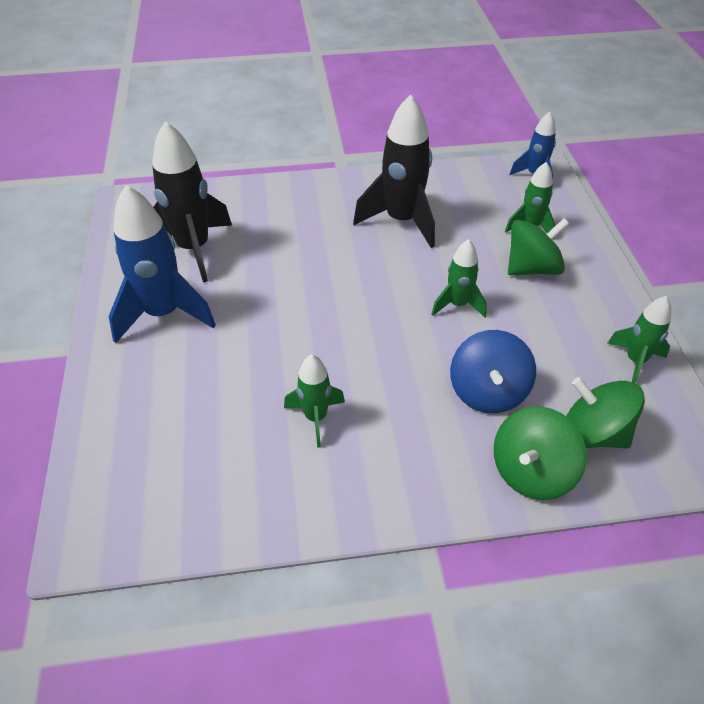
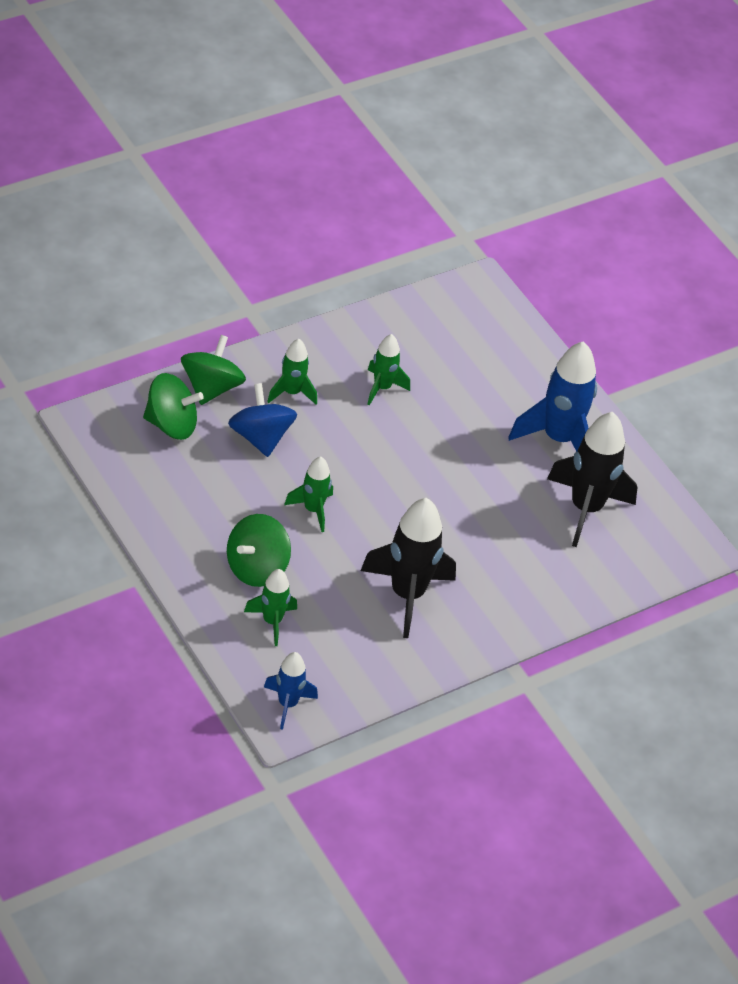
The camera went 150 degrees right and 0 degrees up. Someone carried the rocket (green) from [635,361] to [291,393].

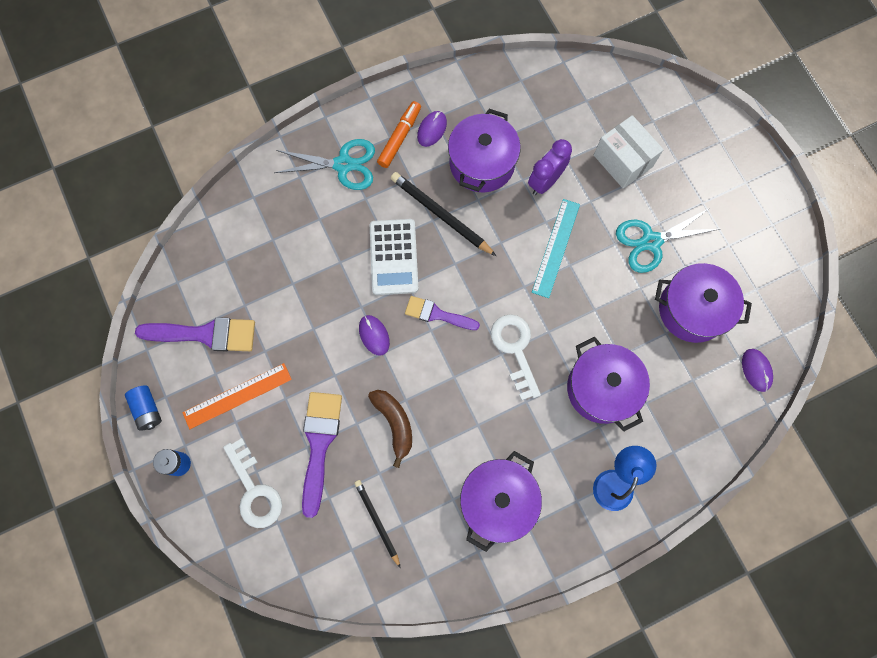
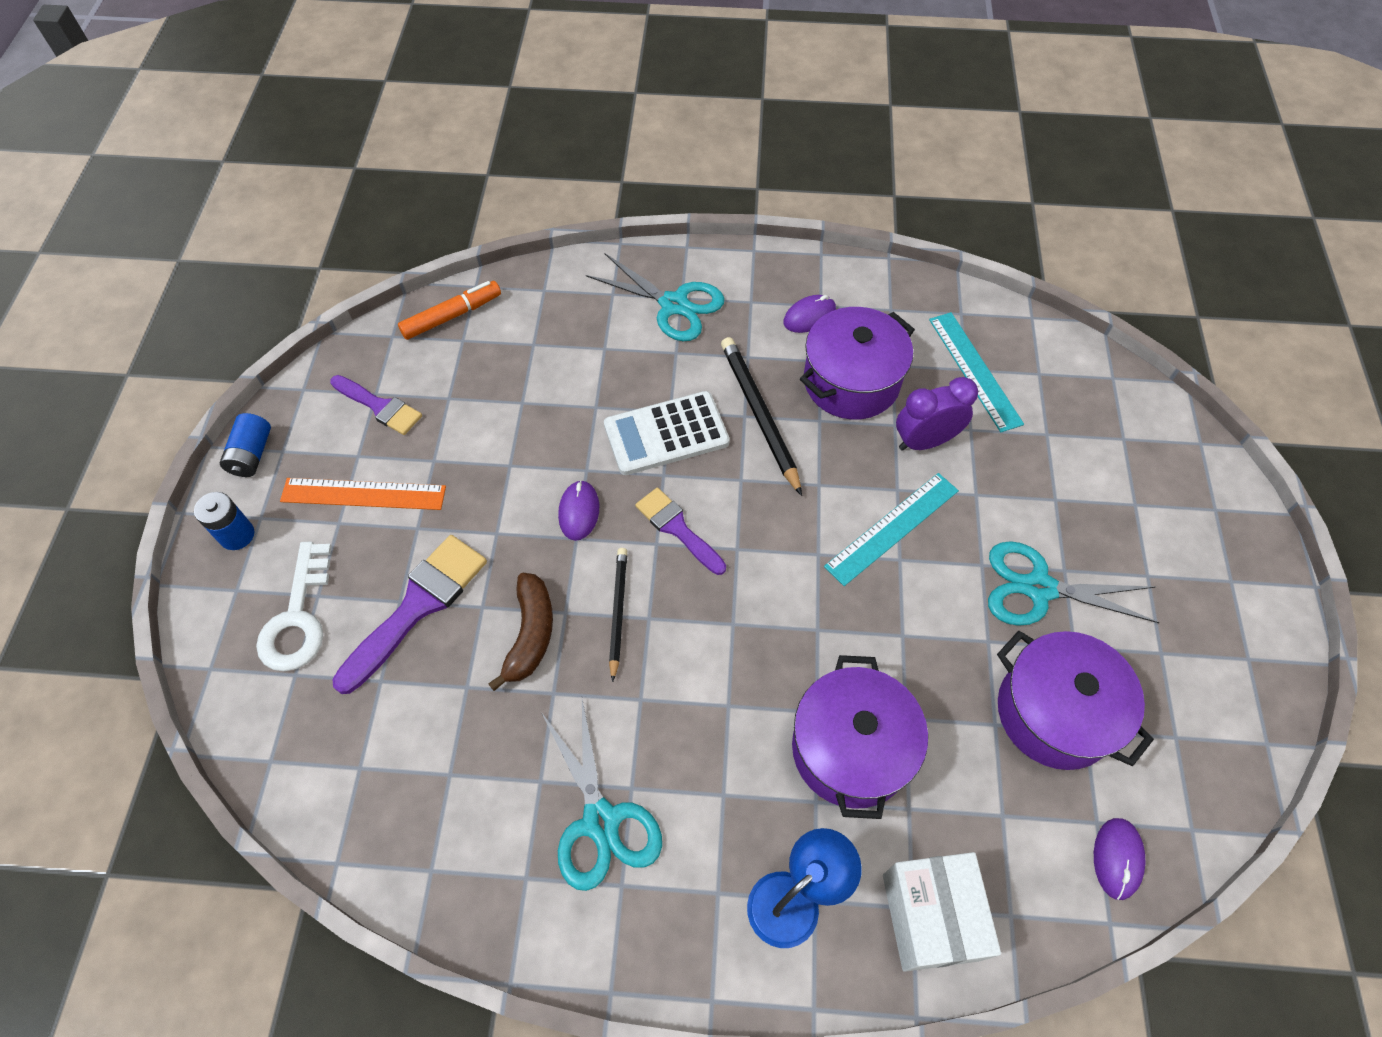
The camera went 30 degrees right and 15 degrees down. Someone scaled the brush (purple) at [205,334] by 0.64. Someone carried the pencil (black) from [377,521] to [618,612]. Someone rotated the calculator (white) at [393,257] by 45 degrees clockwise. Someone carried the marker (orange) from [400,137] to [452,316]. Someone swapped the pot (purple) at [497,501] for the scissors (turquoise) at [601,821]. Someone took away the key (white) at [515,350]. Someone carried the box (white) from [623,161] to [930,916]. Someone put down the ruler (turquoise) at [975,370].

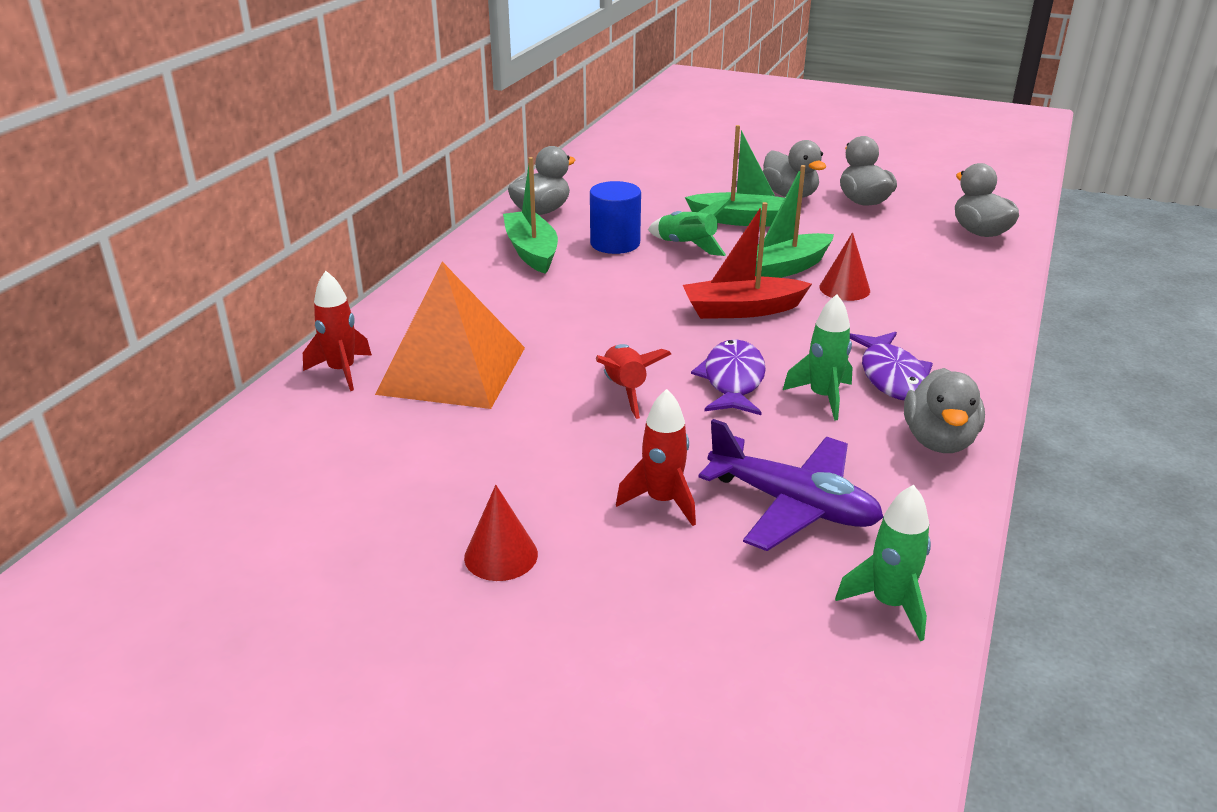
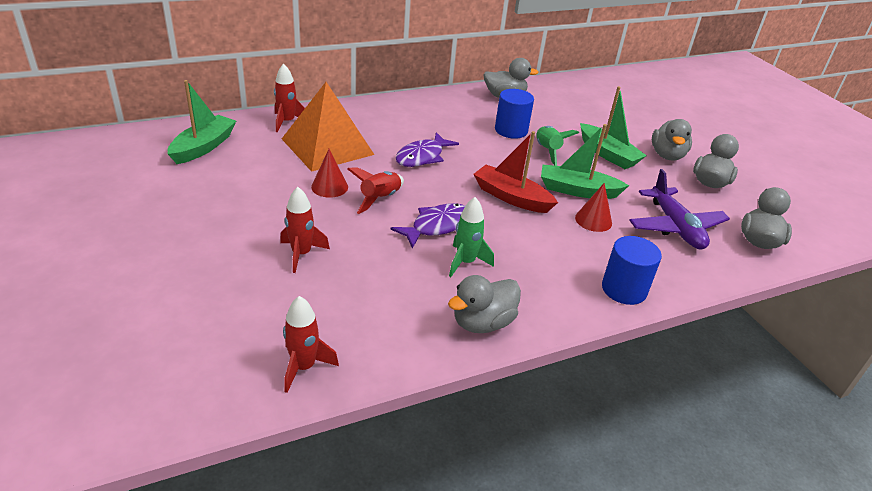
The camera went 40 degrees right and 5 degrees up. Someone carried the cone (red) from [501,555] to [329,187]. Someone carried the boat (green) from [531,252] to [203,147]. Someone carried the plane (purple) from [792,505] to [675,227]. Someone repainted the rocket (green) at [889,604], which became the rocket (red) at [303,367]. Someone carried the fish (purple) from [891,376] to [422,157]. Someone put down the cylinder (blue) at [624,289].

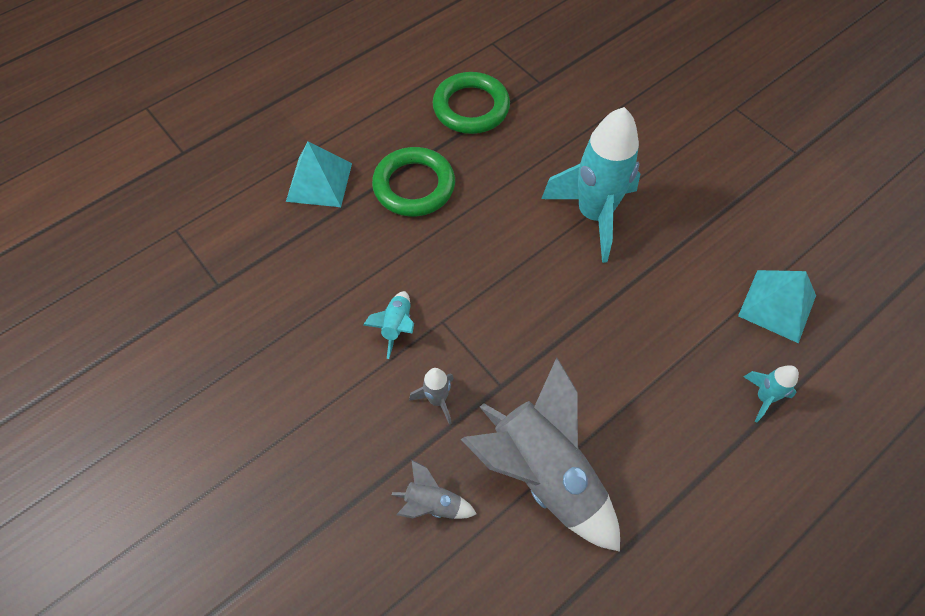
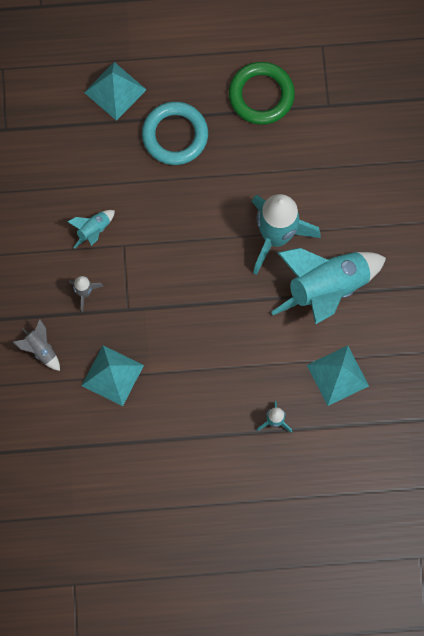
The camera went 35 degrees right and 15 degrees up. Someone repainted the ring (green) at [414,186], which became the ring (turquoise) at [175,135]. Someone swapped the rocket (grey) at [544,474] for the pyramid (turquoise) at [112,375]. Someone put down the rocket (turquoise) at [327,288].

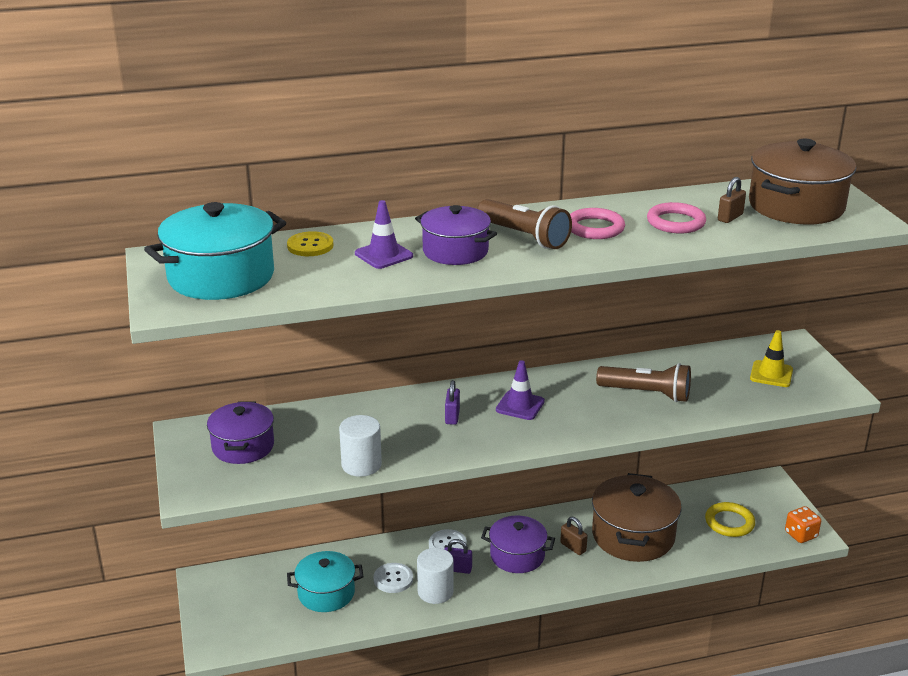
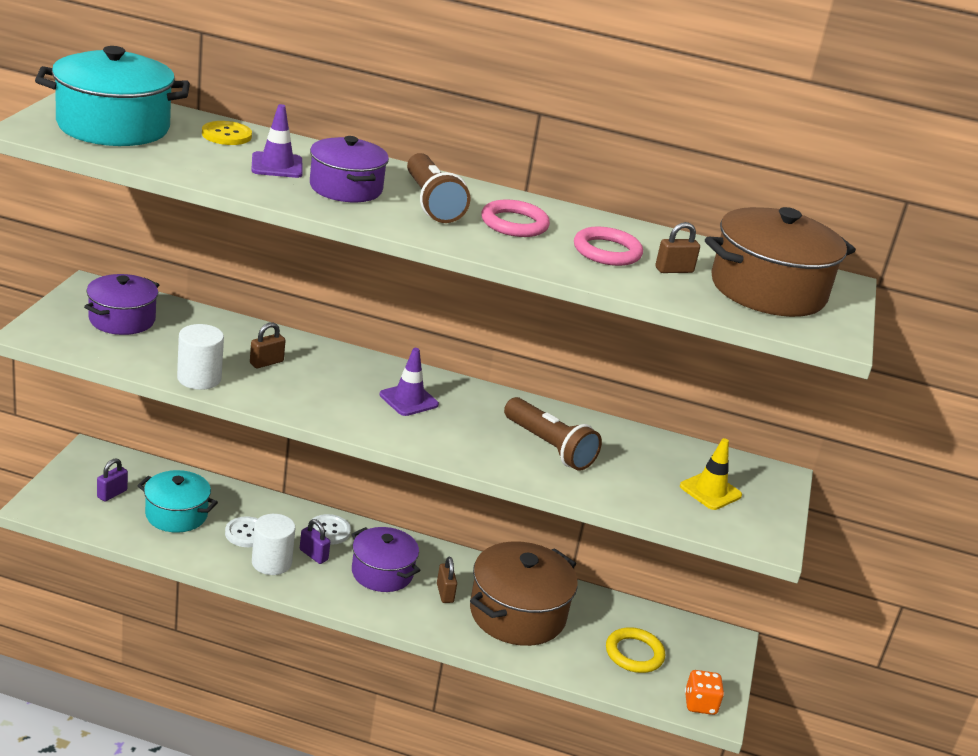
The camera went 25 degrees right and 0 degrees up. Someone carried the padlock (purple) from [452,416] to [112,494]. Someone put down the padlock (brown) at [266,363].

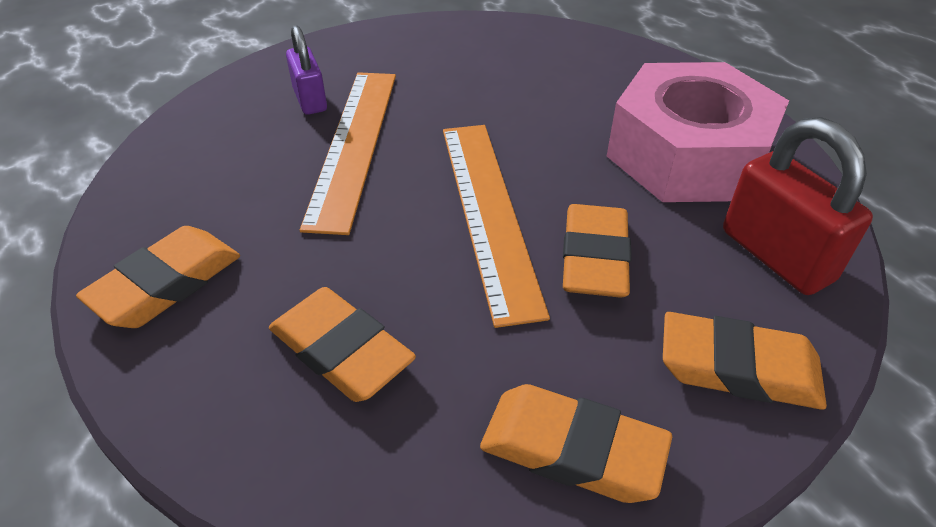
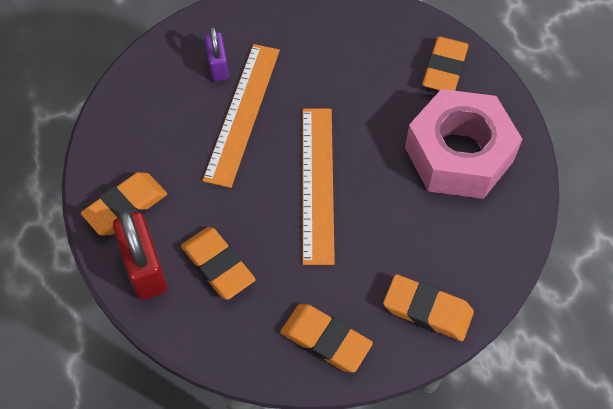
The camera went 10 degrees right and 15 degrees up. Someone carried the eraser (orange) from [594,258] to [444,69]. Someone carried the padlock (red) from [776,255] to [145,268].

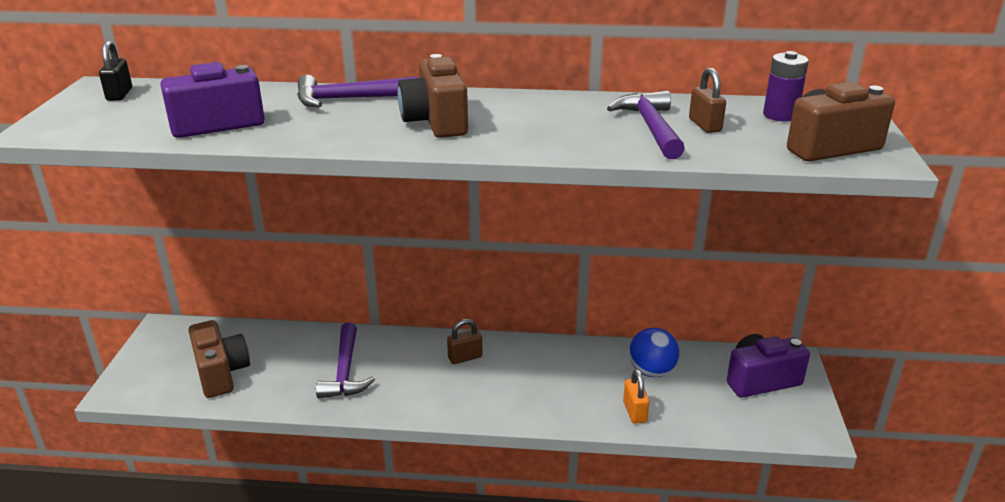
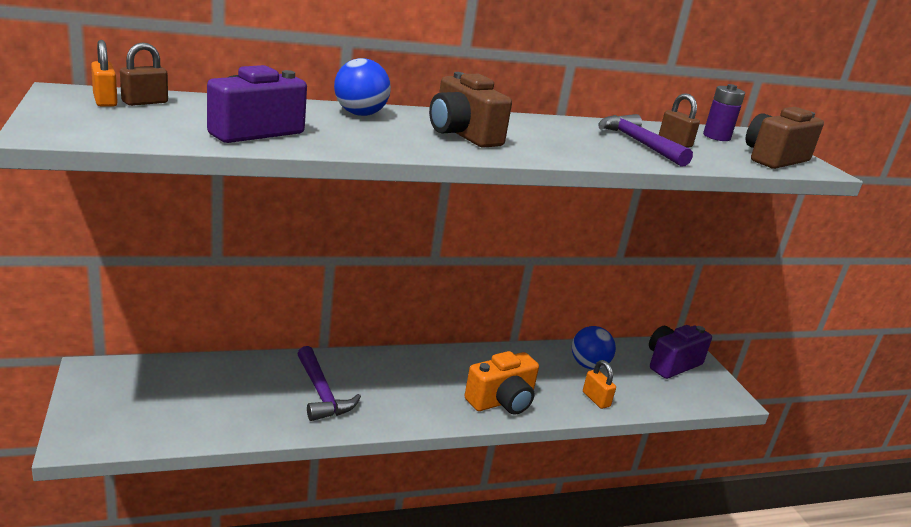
The camera went 25 degrees left and 5 degrees down. Someone repainted the padlock (black) at [119,94], which became the padlock (orange) at [105,101]. Someone took away the camera (brown) at [221,373]. Someone swapped the hammer (purple) at [349,99] for the ball (blue) at [360,114]. Someone carried the padlock (brown) from [465,357] to [145,102]. Someone put down the camera (orange) at [502,401].

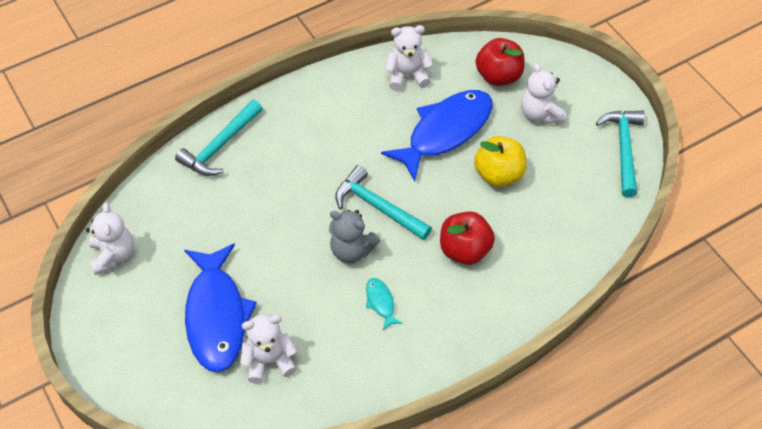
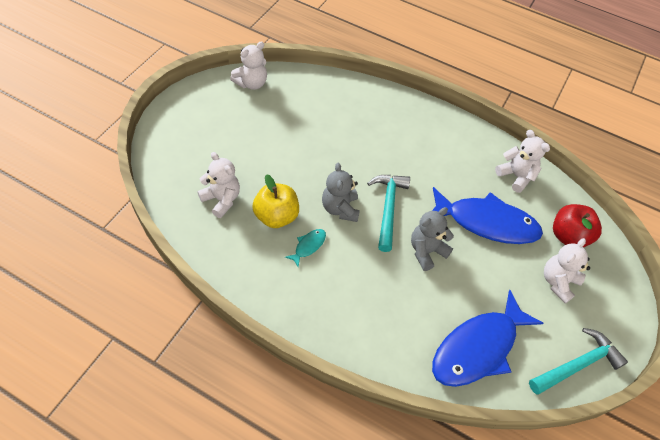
The camera went 55 degrees right and 0 degrees up. Someone took away the hammer (turquoise) at [220,146]. Someone carried the fish (blue) from [216,316] to [478,348]. Someone took away the apple (red) at [465,250]. Someone carried the apple (yellow) from [498,174] to [276,216]. Someone put down the teddy bear (grey) at [426,251].

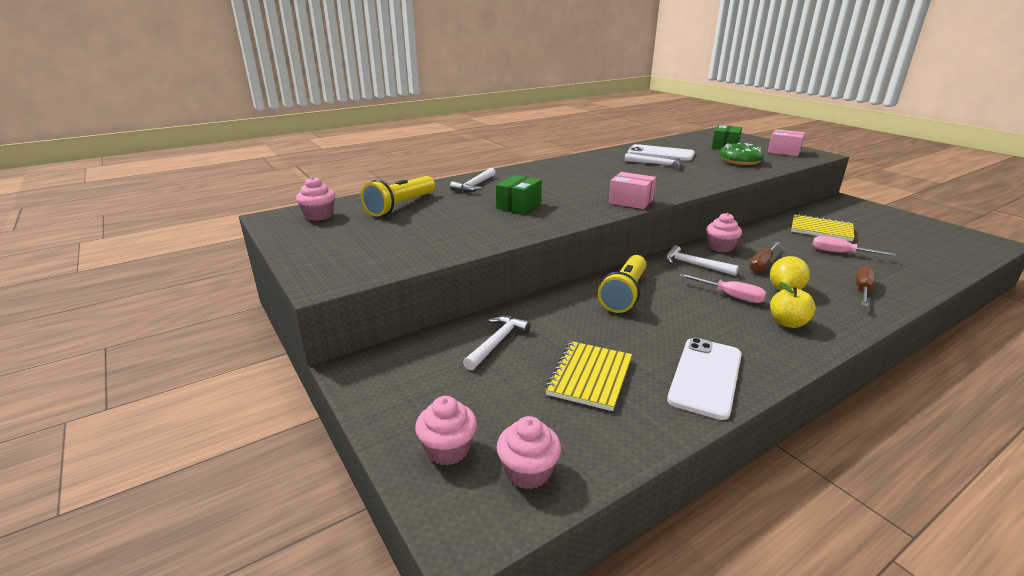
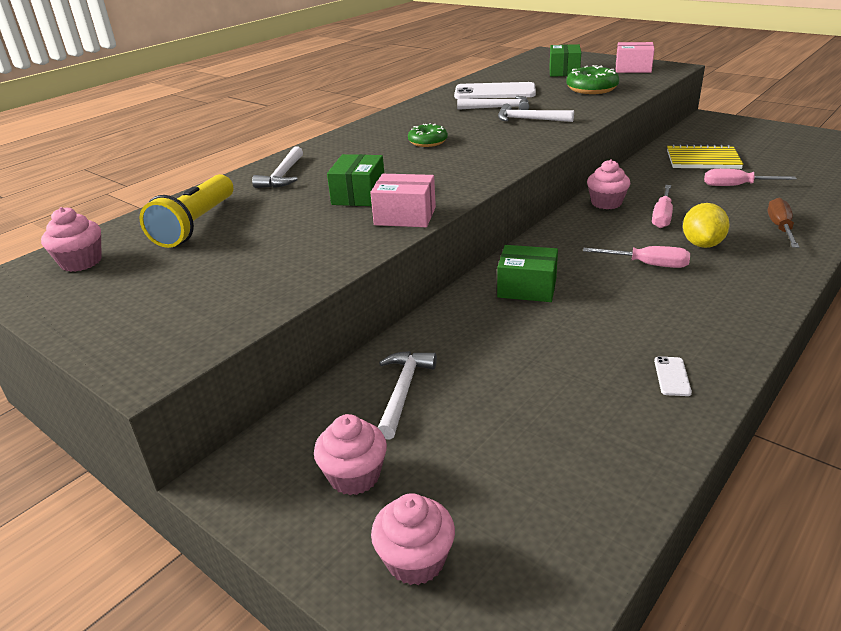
The camera went 15 degrees left and 5 degrees up. Someone carried the cupcake (pink) from [528,471] to [354,476]. Someone took away the notebook (yellow) at [589,377]. Someone swapped the flashlight (yellow) at [624,294] for the box (green) at [527,288]. Someone carried the box (pink) from [631,201] to [405,216]. Someone carried the hammer (white) from [694,265] to [529,119]. Someone scaled the phone (white) at [706,377] by 0.40. Someone repainted the screwdriver (brown) at [762,264], which became the screwdriver (pink) at [662,216]. Someone took away the apple (yellow) at [788,323]. Someone put down the donut (green) at [428,142].

